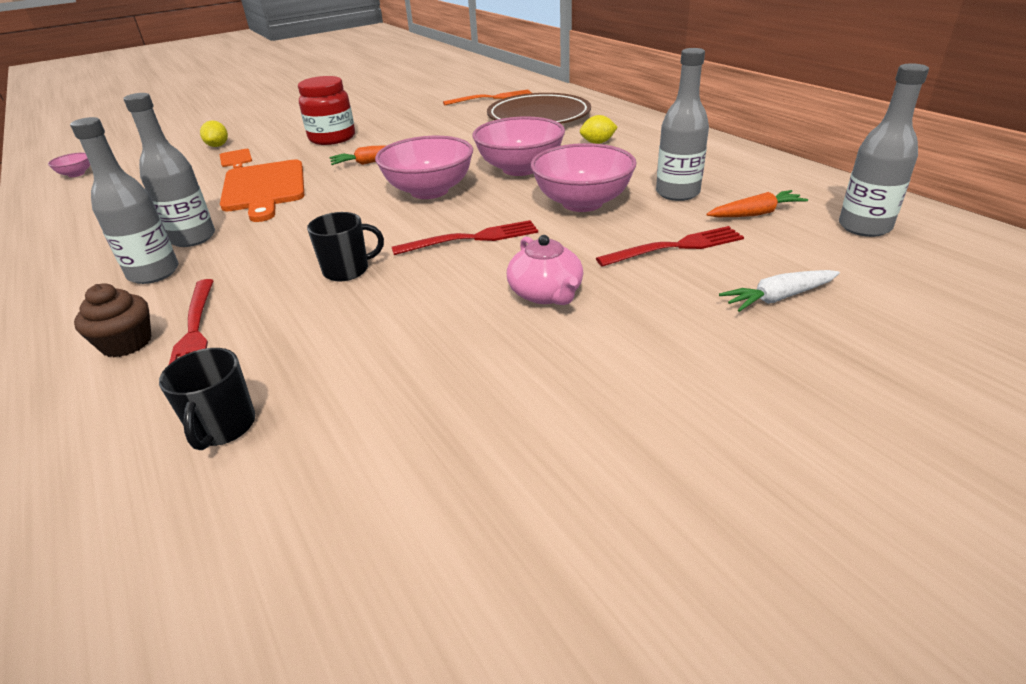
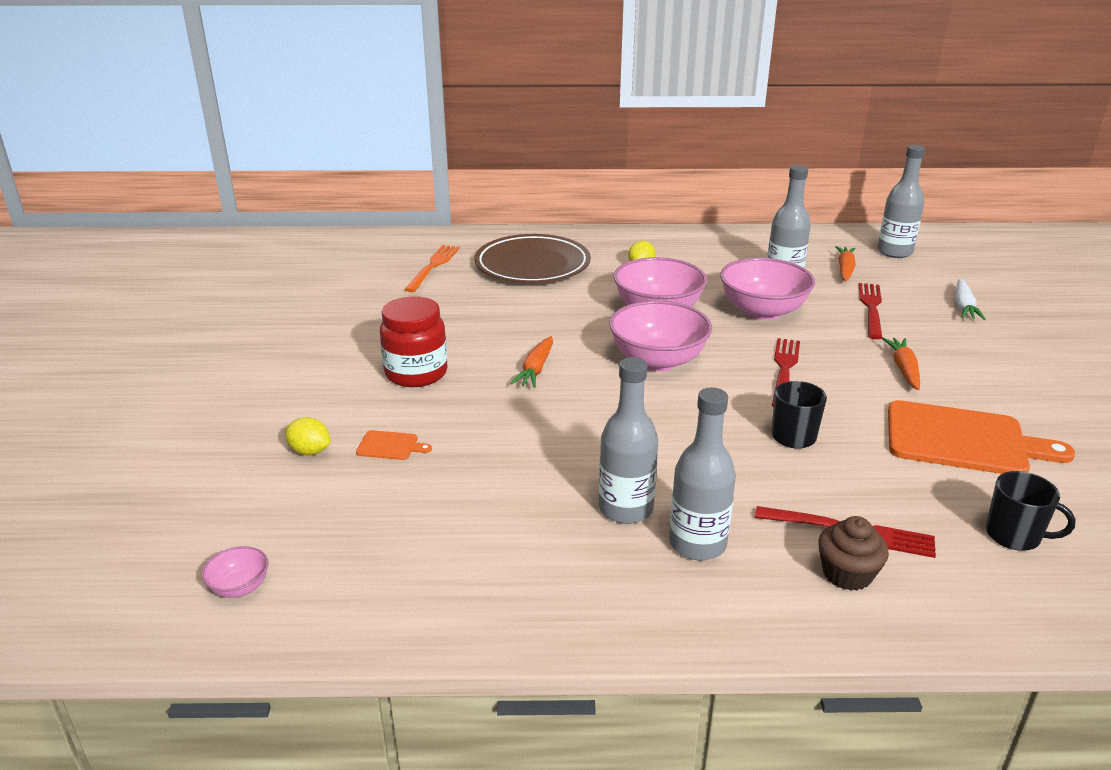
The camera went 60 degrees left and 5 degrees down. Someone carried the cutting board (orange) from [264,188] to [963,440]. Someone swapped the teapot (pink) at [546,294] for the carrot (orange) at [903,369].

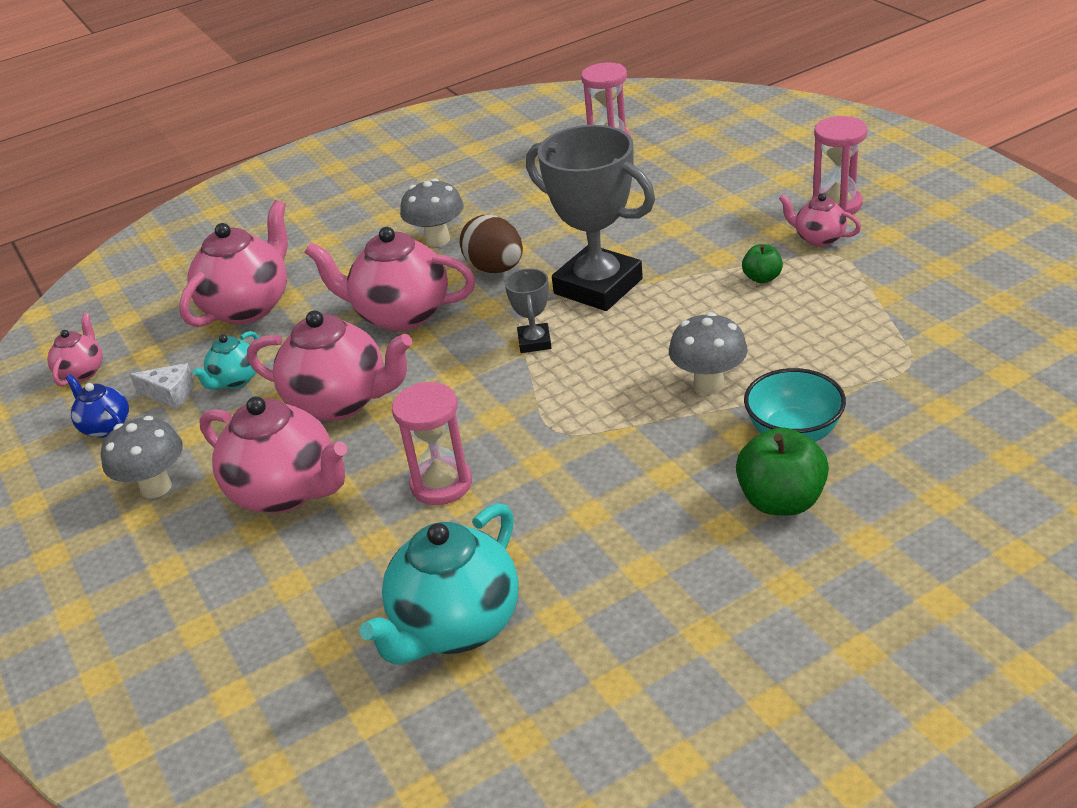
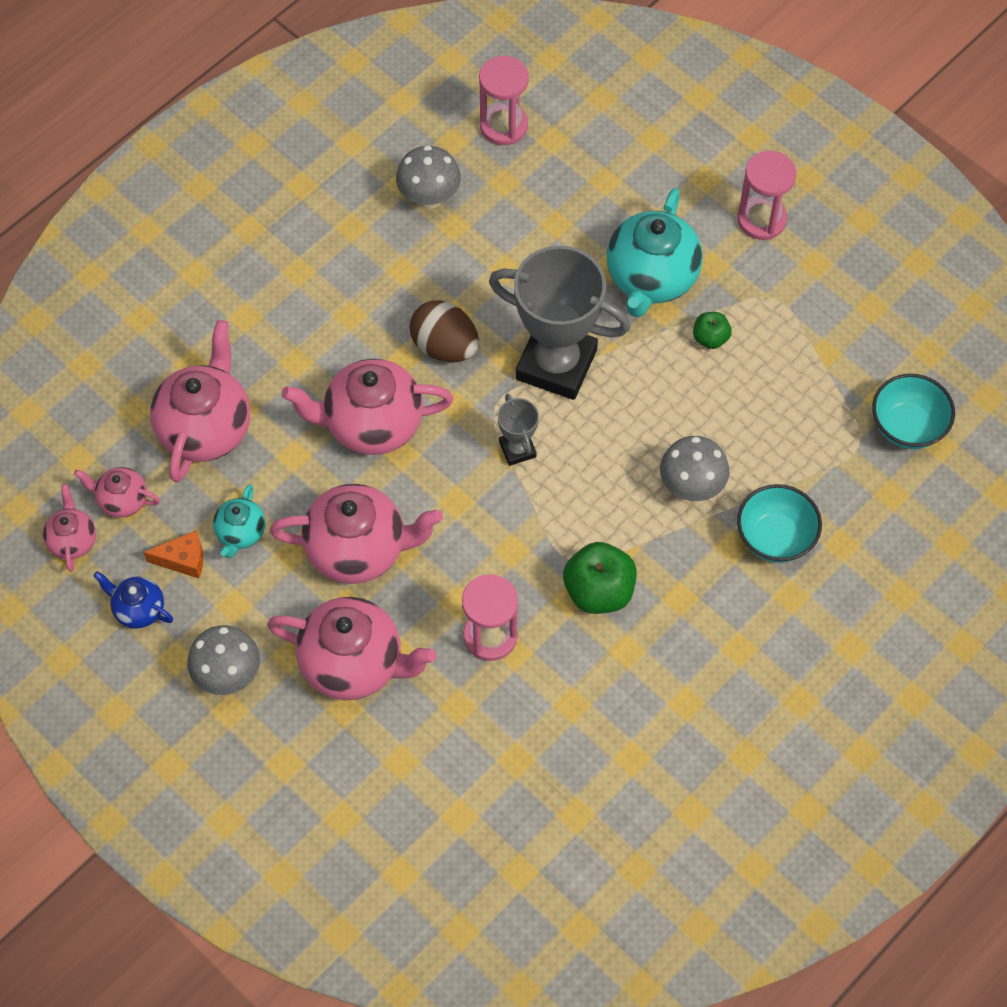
The camera went 20 degrees left and 25 degrees up. Someone repainted the cheese (white) at [170,394], which became the cheese (orange) at [183,559]. Someone carried the teapot (turquoise) from [455,626] to [651,279]. Someone carried the mushroom (grey) from [437,240] to [429,198]. Someone carried the apple (green) from [781,500] to [599,591]. Someone carried the teapot (pink) from [818,238] to [122,500]. Someone put down the bowl (turquoise) at [907,427].

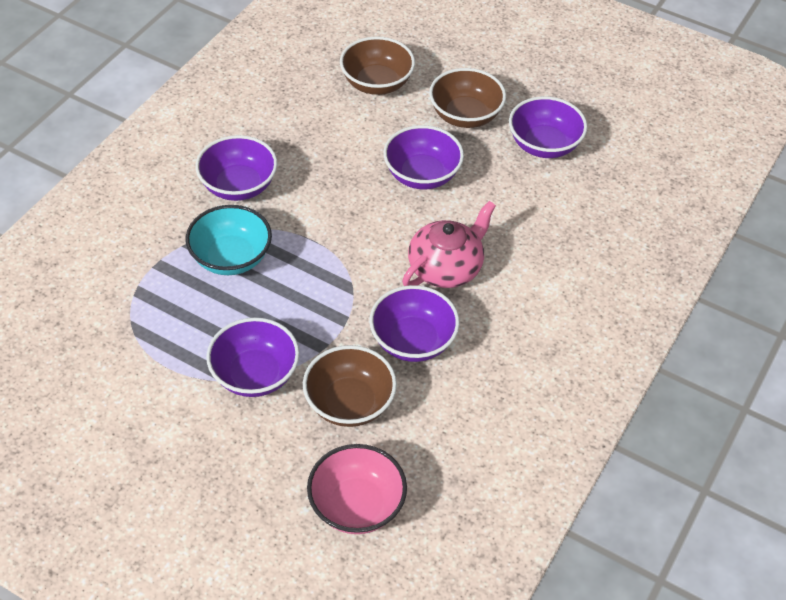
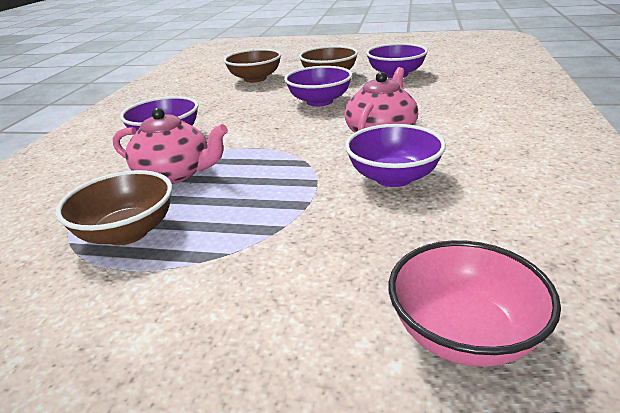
The camera went 15 degrees left and 20 degrees down. Someone swapped the bowl (turquoise) at [231,258] for the teapot (pink) at [175,174]. Someone took away the bowl (purple) at [255,375]. Someone carried the bowl (brown) from [349,403] to [127,232].

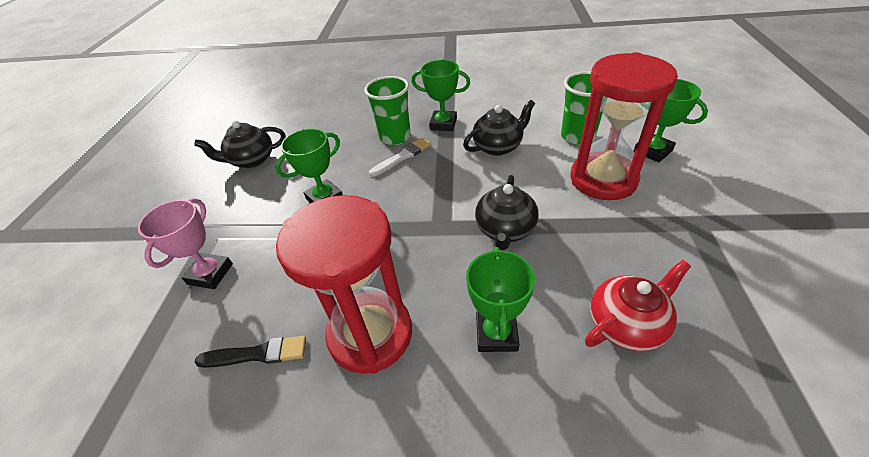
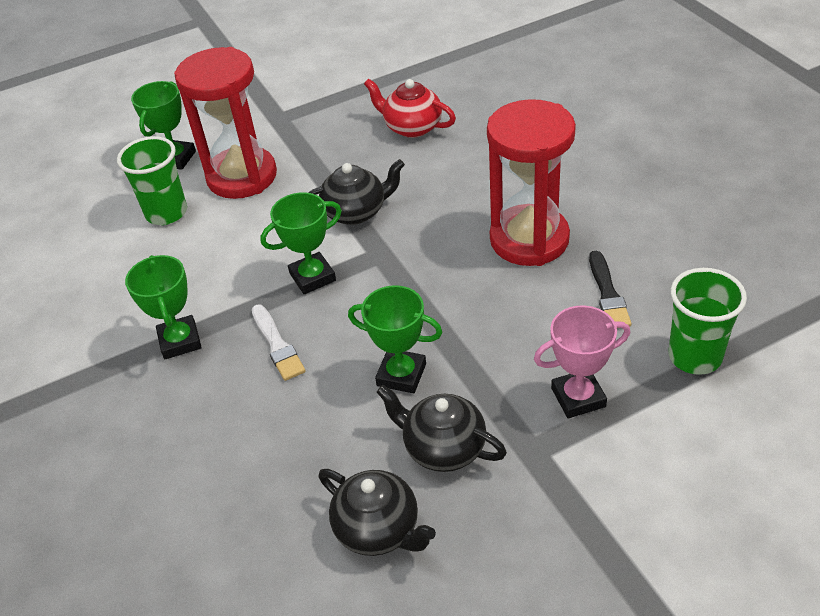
The camera went 120 degrees left and 0 degrees up. Someone rotated the brush (black) at [257,354] by 150 degrees counterclockwise. Someone carried the cup (green) from [395,137] to [695,356]. Someone rotated the brush (white) at [402,156] by 135 degrees counterclockwise. Someone carried the teapot (black) from [498,147] to [443,448]. Someone carried the trophy (green) from [496,334] to [312,277].

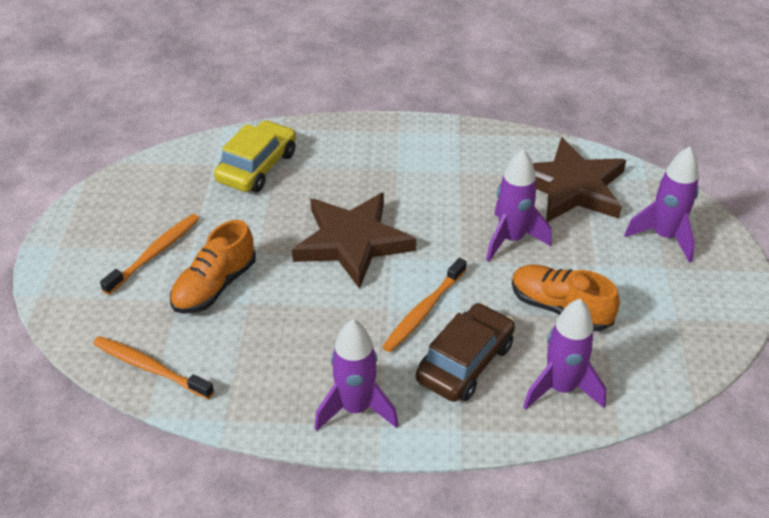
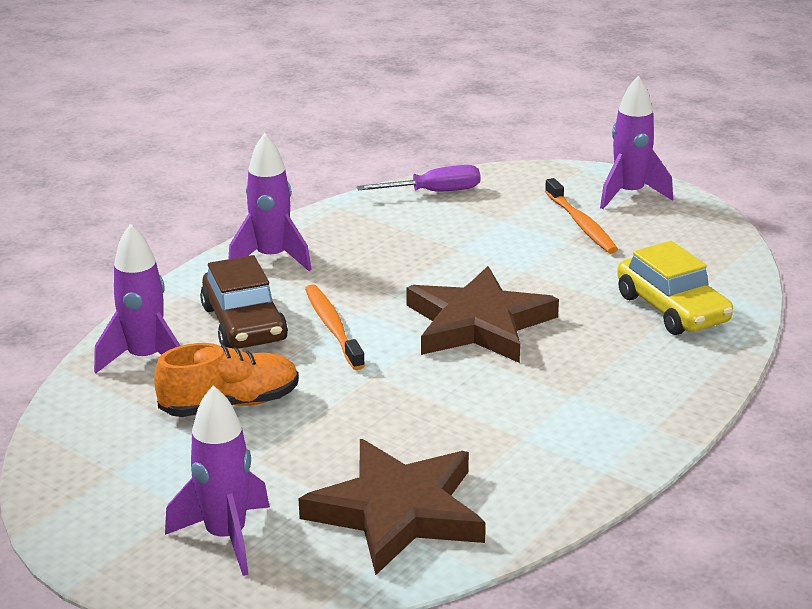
The camera went 125 degrees right and 15 degrees down. Someone swapped the toothbrush (orange) at [150,368] for the screwdriver (purple) at [434,192]. Someone took away the shoe (orange) at [214,286]. Someone carried the rocket (purple) from [511,239] to [629,194].

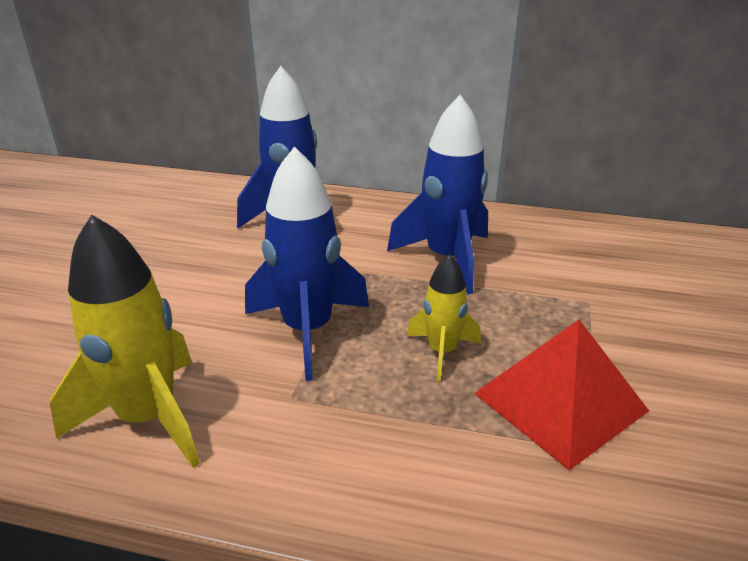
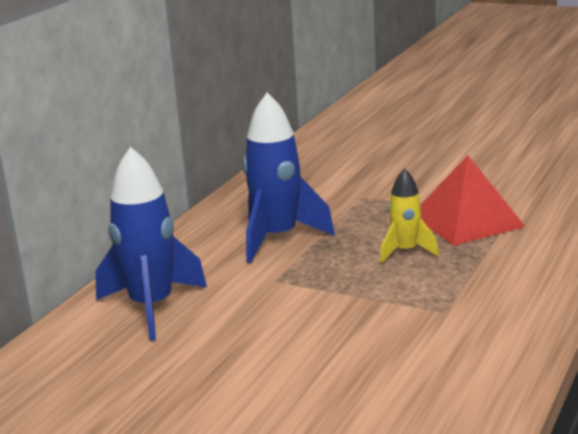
The camera went 75 degrees left and 10 degrees down. Someone took away the rocket (yellow) at [148,418]. Someone took away the rocket (blue) at [308,330].

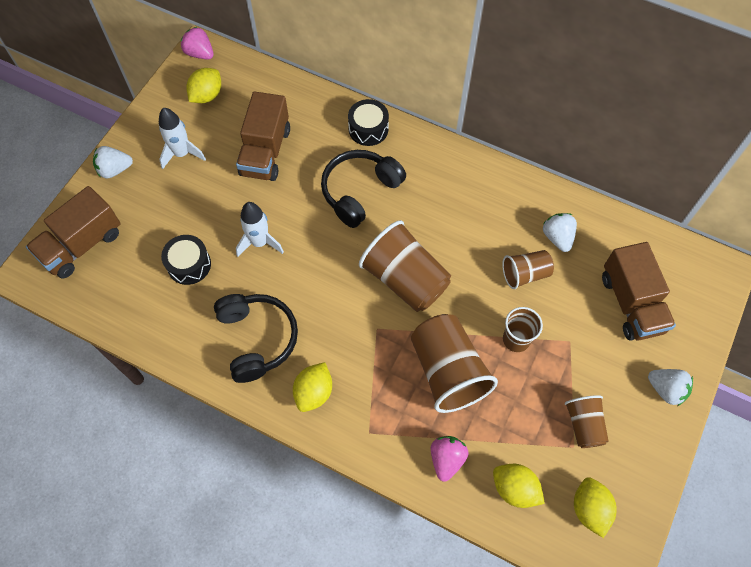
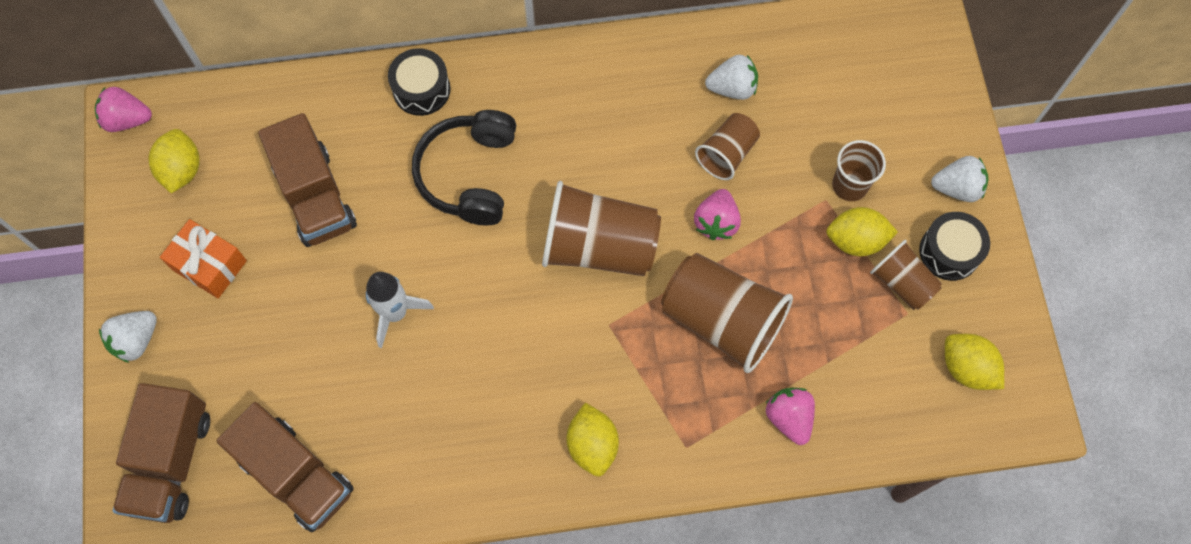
The camera went 35 degrees left and 5 degrees up. Someone swapped the rocket (white) at [182,154] for the gift (orange) at [209,265]. Someone carried the drum (black) from [189,265] to [949,252]. Someone took away the headphones (black) at [257,339]. Someone carried the lemon (yellow) from [514,489] to [856,240]. Someone carried the cup (brown) from [516,339] to [849,185]. Someone rotated the strawberry (white) at [557,237] by 135 degrees clockwise. Someone carried the truck (brown) from [631,303] to [296,475]. Someone put down the strawberry (pink) at [716,222].

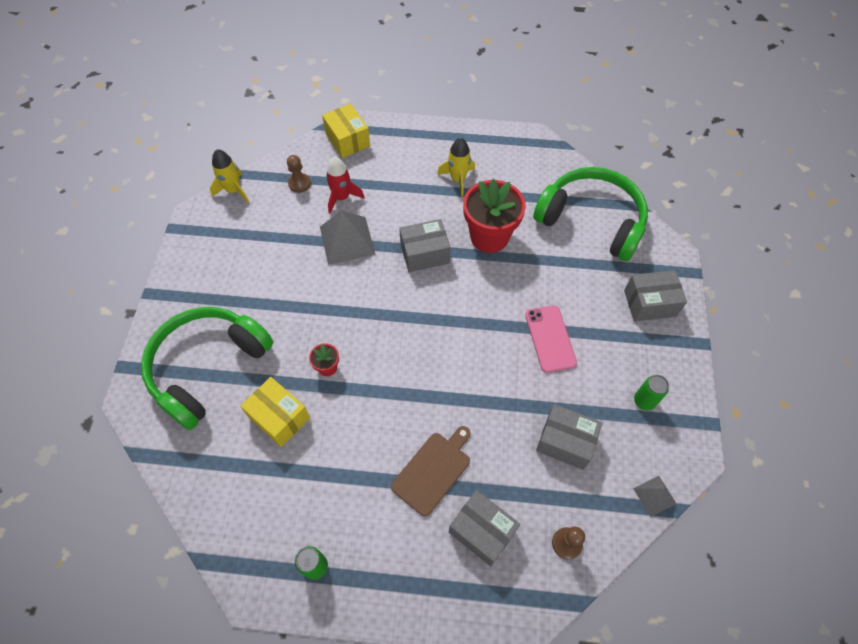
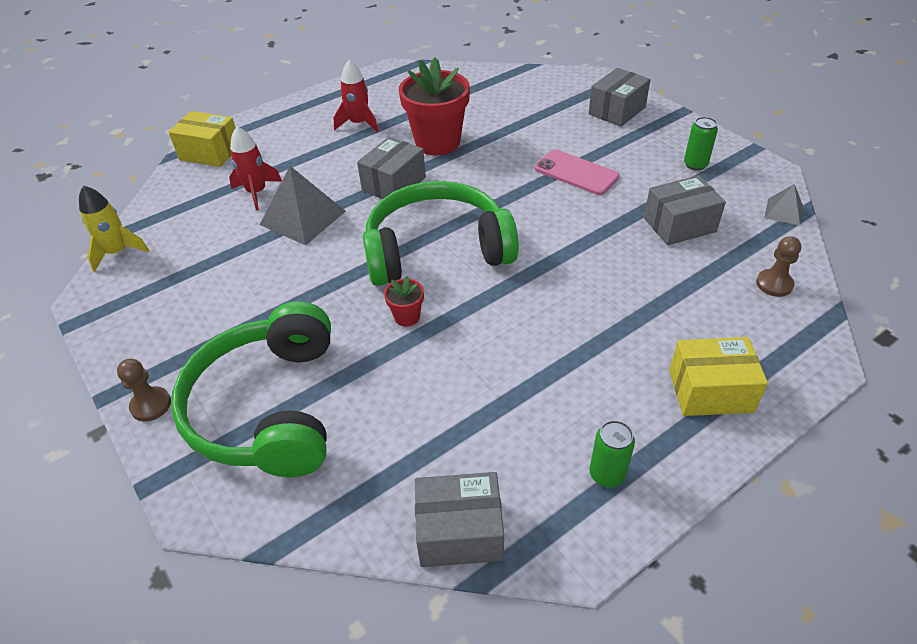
The camera went 40 degrees left and 15 degrees down. Someone carried the box (yellow) from [279,417] to [710,391]. Someone carried the pawn (brown) from [299,183] to [151,405]. Someone took away the cutting board (brown) at [433,470]. Someone repainted the rocket (yellow) at [458,179], which became the rocket (red) at [359,124]. Someone carried the box (grey) from [482,531] to [459,532]. Someone carried the headphones (green) from [591,220] to [437,249].

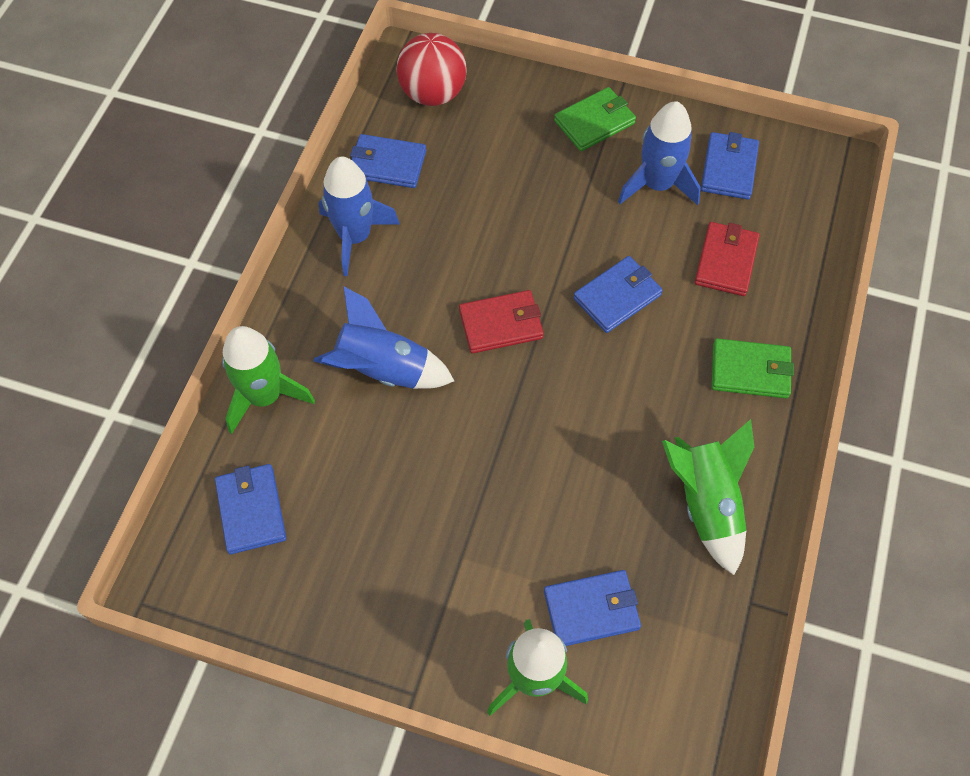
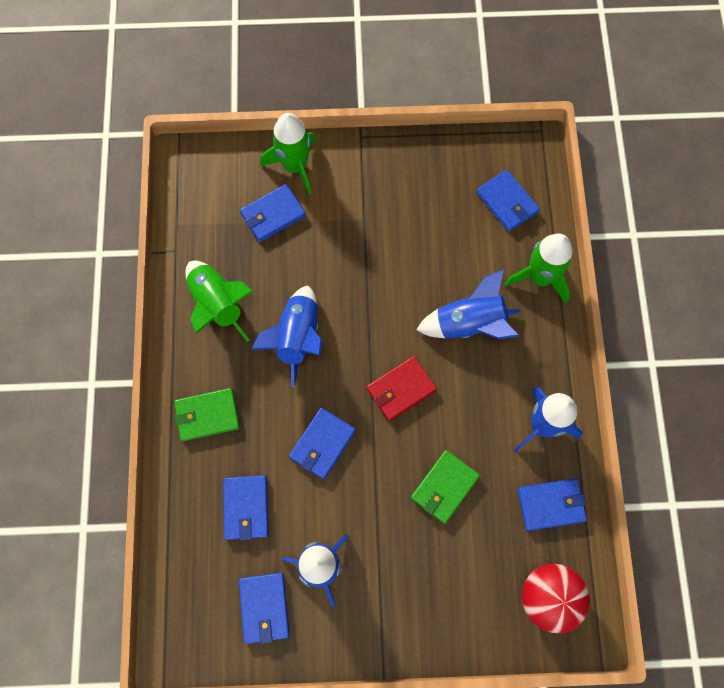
The camera went 160 degrees right and 10 degrees up. Someone carried the wallet (green) from [594,122] to [444,487]. Someone repainted the wallet (red) at [726,261], which became the wallet (blue) at [246,508]. Someone put down the rocket (blue) at [297,337].

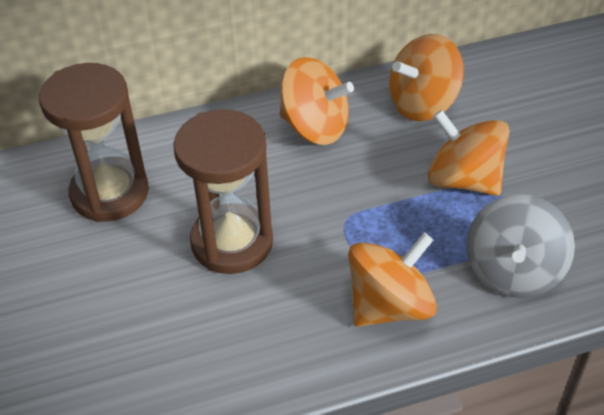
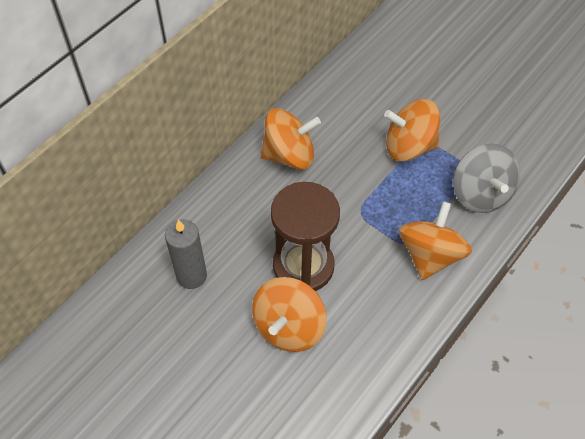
The camera went 35 degrees left and 10 degrees up. Someone swapped the hourglass (brown) at [110,193] for the candle (grey) at [191,276]. Someone carried the spinning top (orange) from [423,103] to [289,327].

